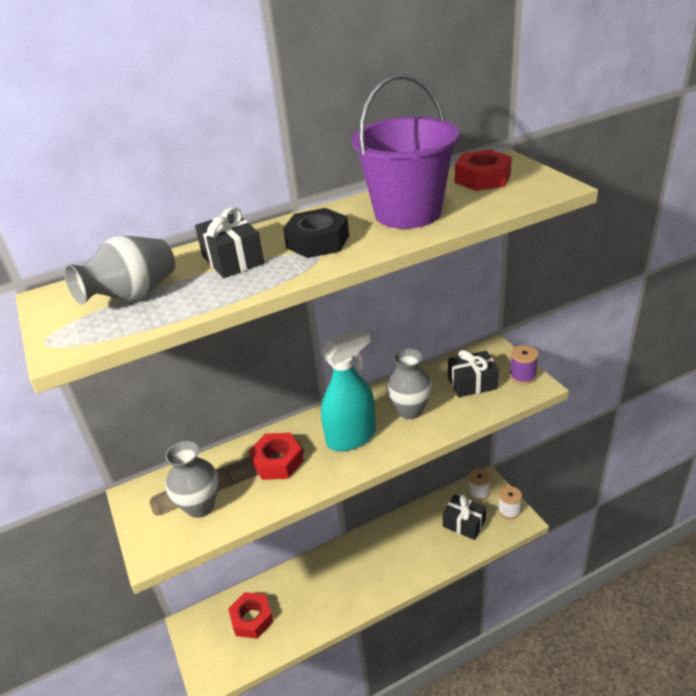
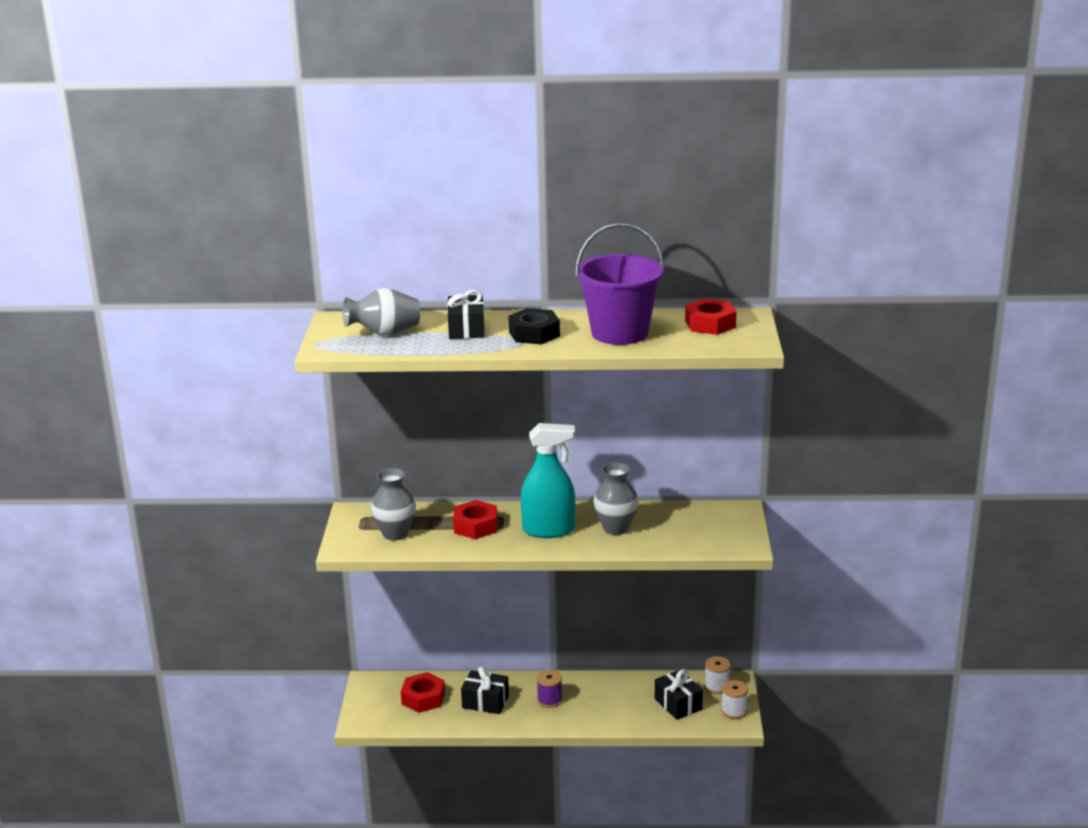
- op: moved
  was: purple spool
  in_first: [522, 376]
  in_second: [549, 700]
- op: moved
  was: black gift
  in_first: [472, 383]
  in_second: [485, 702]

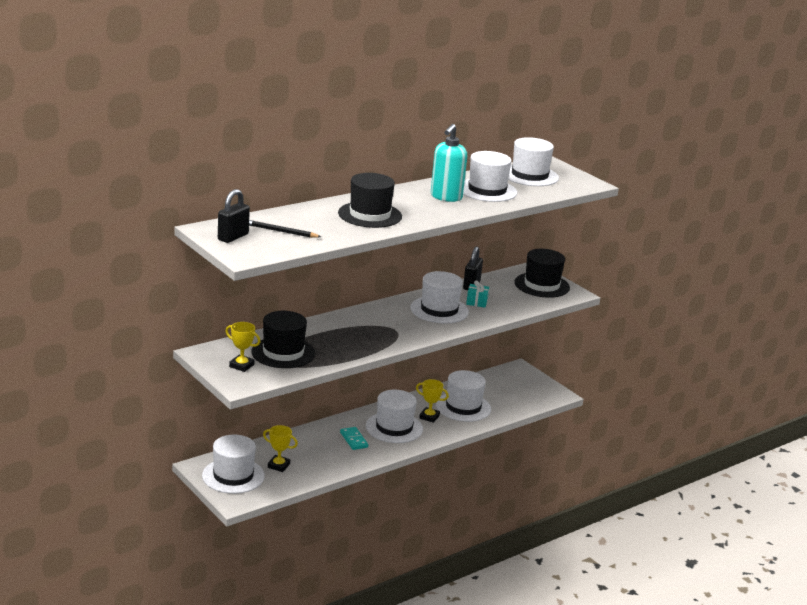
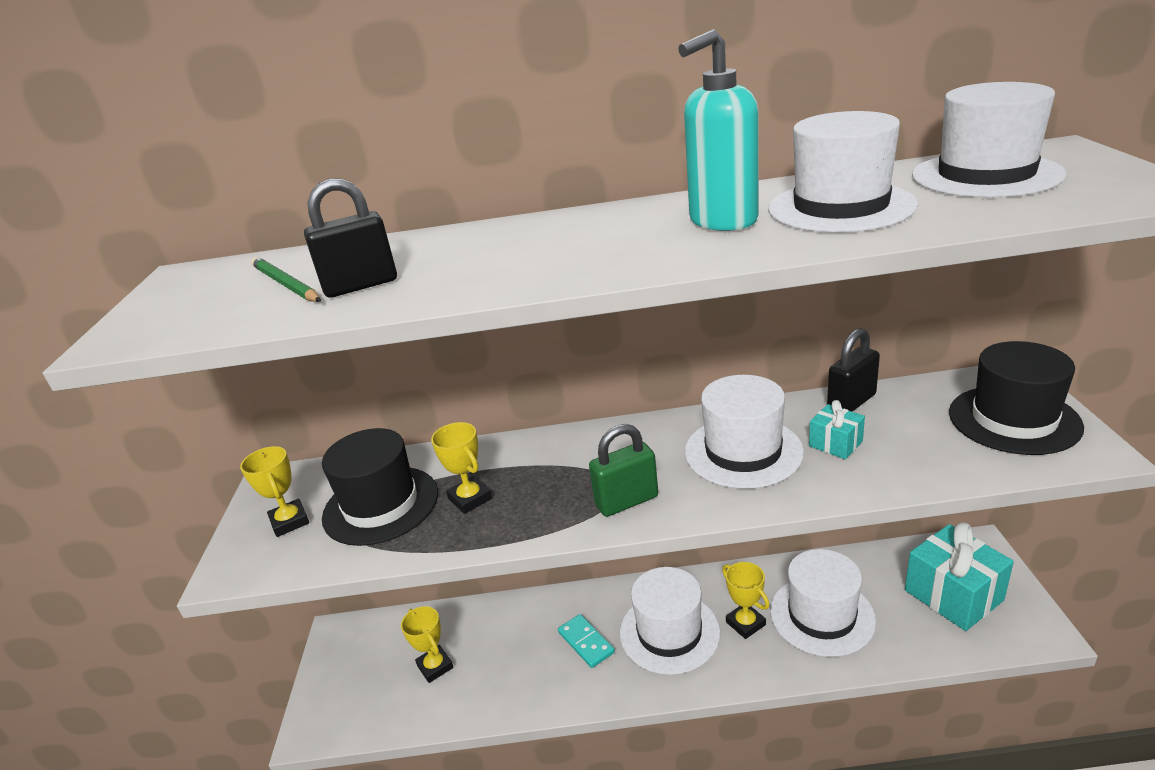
- op: removed
  was: black hat
  in_first: [370, 215]
- op: moved
  was: black padlock
  in_first: [233, 237]
  in_second: [361, 285]
- op: recoloured
  was: black pencil
  now: green pencil
  in_first: [280, 231]
  in_second: [285, 284]
- op: turned
  was: turquoise domino
  in_first: [354, 440]
  in_second: [586, 642]
  clockwise: -45
- op: removed
  was: white hat
  in_first: [233, 476]
- op: added
  now: yellow trophy
  in_second: [470, 499]
- op: added
  now: green padlock
  in_second: [626, 501]
- op: added
  now: turquoise gift
  in_second: [953, 595]

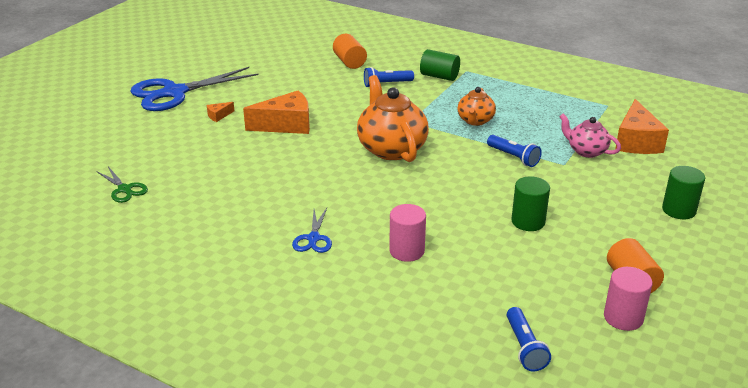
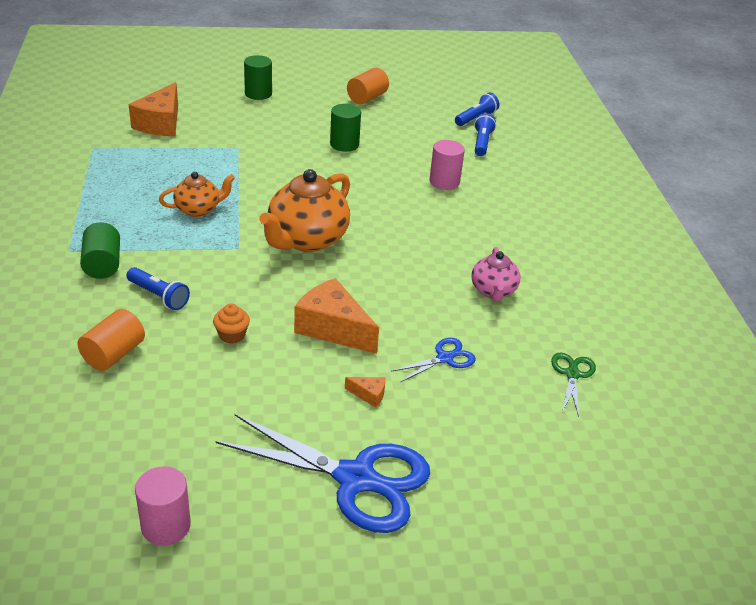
- op: turned
  was: orange cheese
  in_first: [636, 141]
  in_second: [160, 123]
  clockwise: 135
- op: moved
  was: pink teapot
  in_first: [586, 151]
  in_second: [493, 291]
- op: moved
  was: blue flashlight
  in_first: [513, 157]
  in_second: [482, 143]
- op: moved
  was: blue scissors
  in_first: [313, 238]
  in_second: [445, 358]
- op: moved
  was: pink cylinder
  in_first: [623, 317]
  in_second: [166, 526]
- op: added
  now: orange cupcake
  in_second: [232, 335]

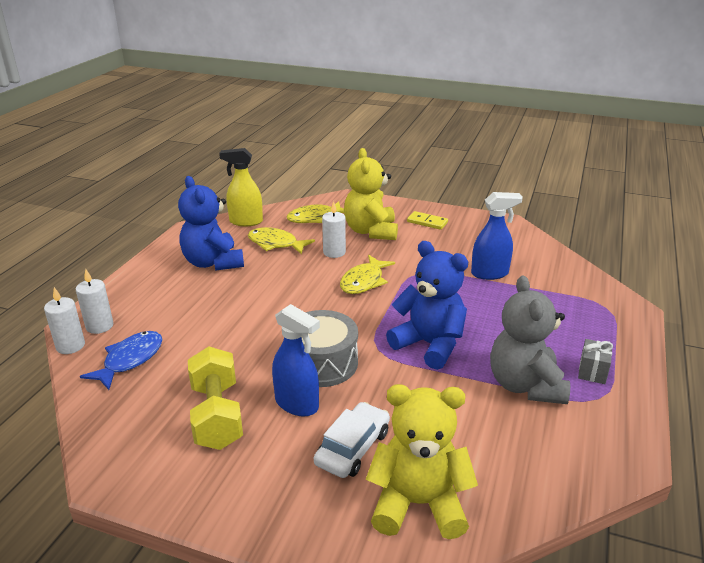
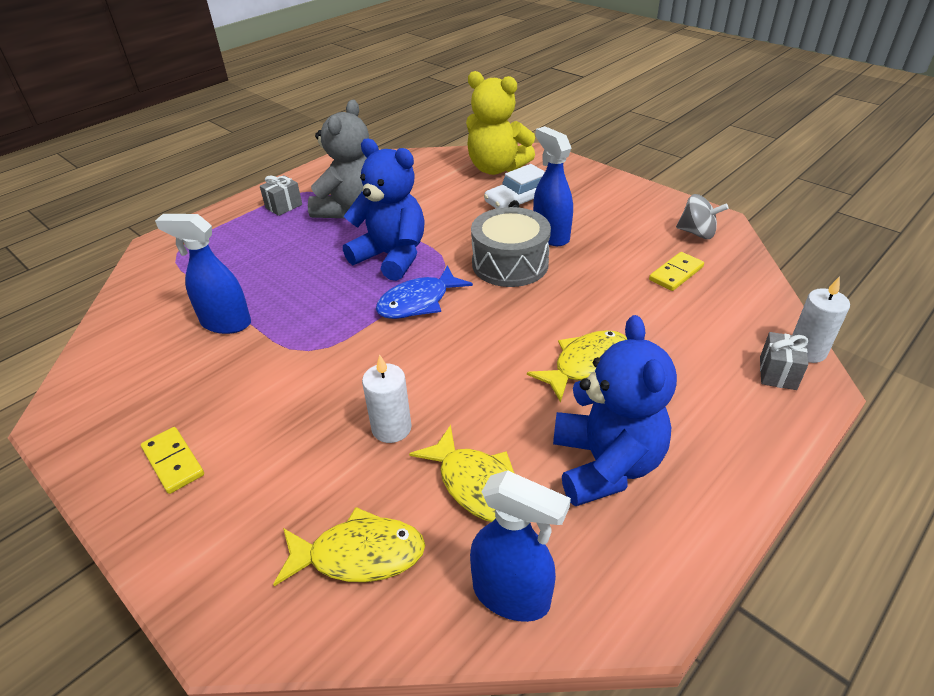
- op: recoloured
  was: yellow spray bottle
  now: blue spray bottle
  in_first: [245, 222]
  in_second: [512, 595]
- op: removed
  was: yellow teddy bear
  in_first: [371, 231]
- op: turned
  was: blue teddy bear
  in_first: [429, 344]
  in_second: [391, 257]
  clockwise: 150
- op: moved
  was: yellow fish
  in_first: [364, 281]
  in_second: [586, 364]
- op: replaced
  was: white candle
  now: grey gift
  in_first: [99, 326]
  in_second: [777, 373]
- op: moved
  was: blue fish
  in_first: [130, 360]
  in_second: [418, 302]
- op: removed
  was: yellow dumbbell
  in_first: [217, 415]
- op: added
  now: grey spinning top
  in_second: [697, 233]
- op: added
  now: yellow domino
  in_second: [676, 273]

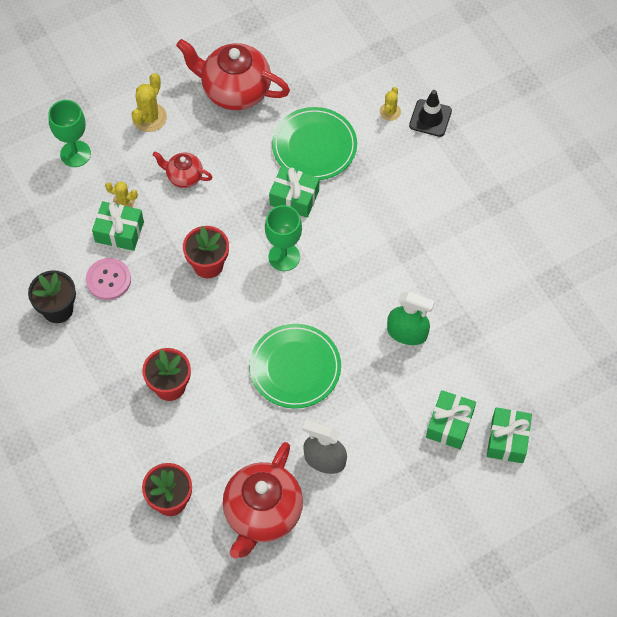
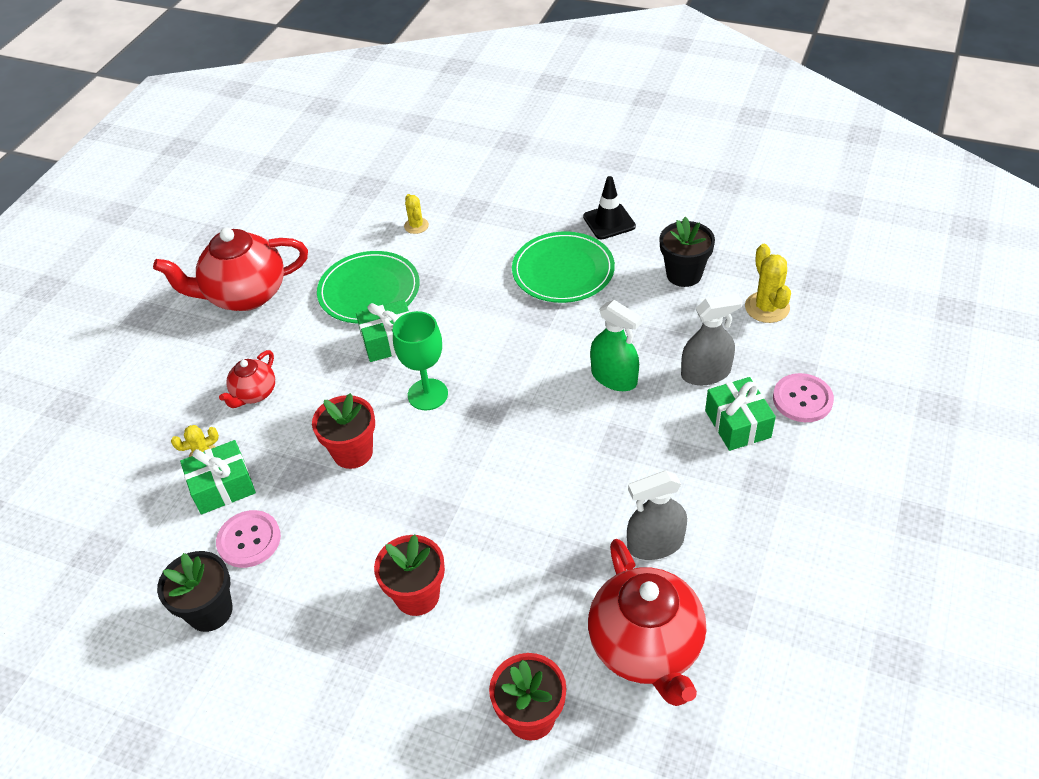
- op: moved
  was: yellow cactus
  in_first: [149, 117]
  in_second: [767, 307]
- op: moved
  was: black traffic cone
  in_first: [430, 118]
  in_second: [609, 222]
- op: removed
  was: green goblet
  in_first: [75, 154]
- op: turned
  was: red teapot
  in_first: [184, 176]
  in_second: [254, 394]
  clockwise: -45
- op: turned
  was: green spray bottle
  in_first: [407, 333]
  in_second: [614, 377]
  clockwise: 60
- op: moved
  was: green plate
  in_first: [295, 367]
  in_second: [563, 271]
- op: replaced
  was: green gift
  now: pink button
  in_first: [507, 440]
  in_second: [802, 399]
- op: added
  now: black flower pot
  in_second: [684, 274]
- op: added
  now: grey spray bottle
  in_second: [705, 373]

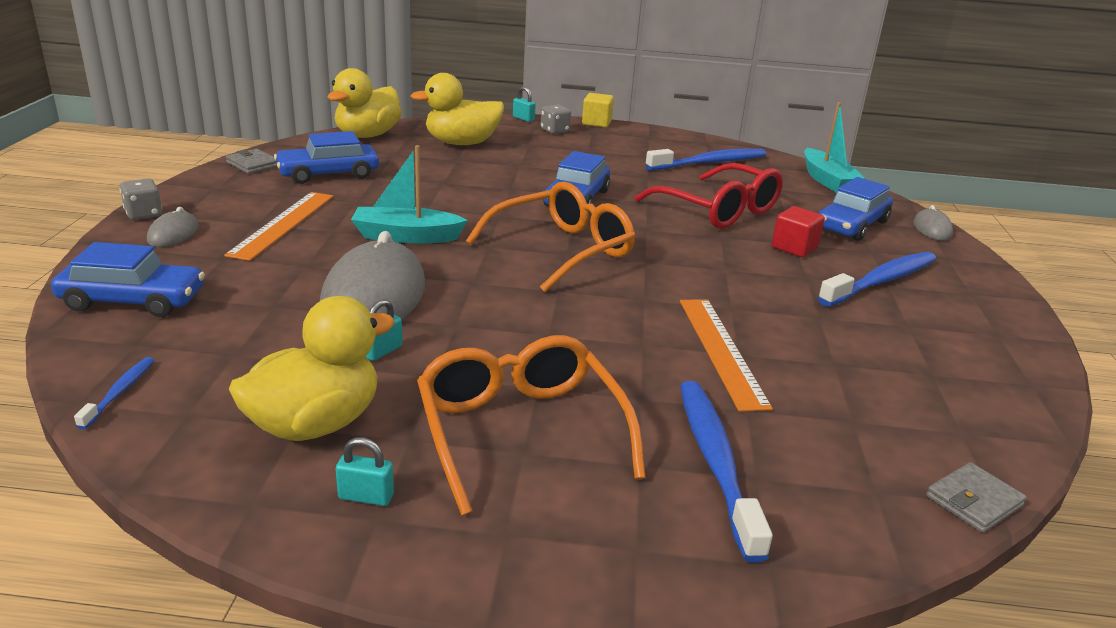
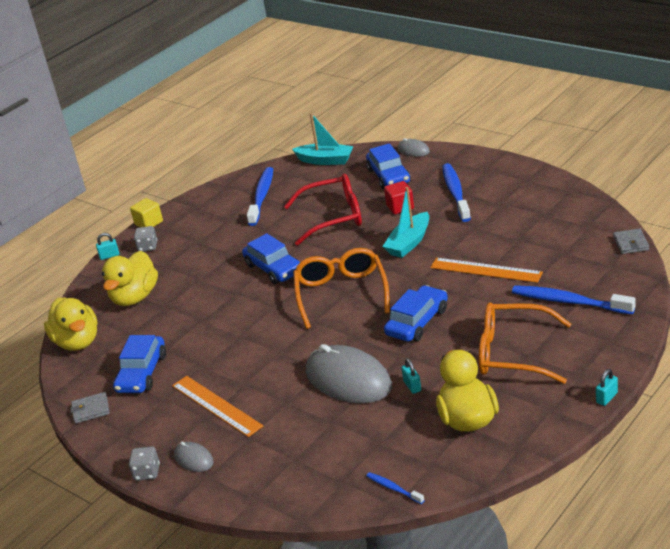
- op: moved
  was: turquoise boat
  in_first: [406, 236]
  in_second: [409, 243]
- op: moved
  was: blue car
  in_first: [133, 300]
  in_second: [417, 322]
- op: moved
  was: turquoise padlock
  in_first: [366, 497]
  in_second: [606, 398]

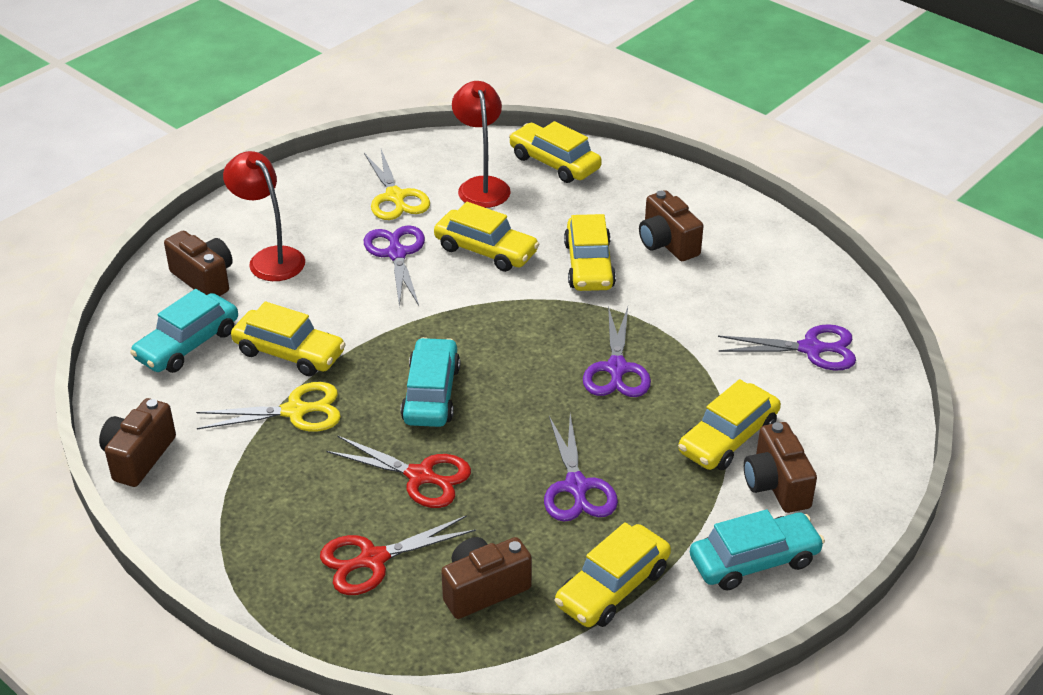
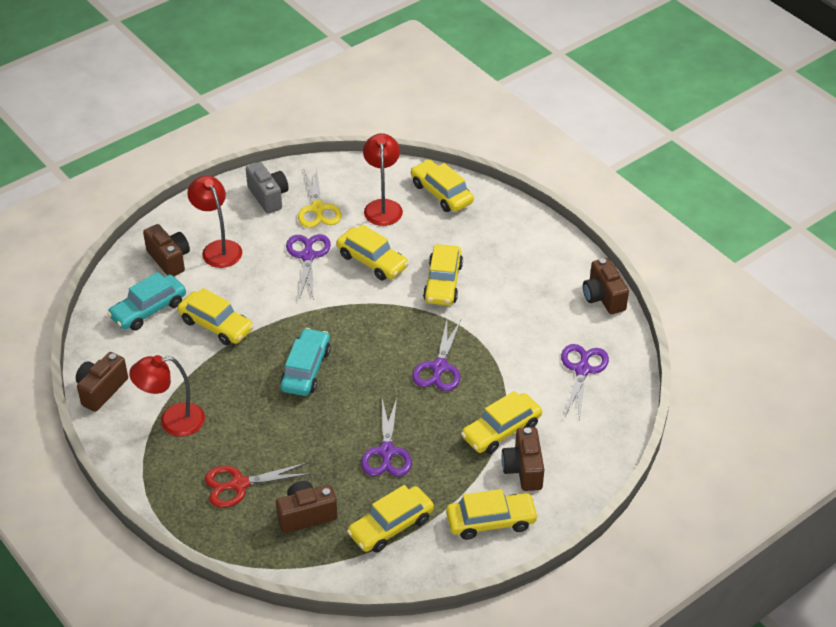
- op: moved
  was: brown camera
  in_first: [667, 243]
  in_second: [603, 297]
- op: turned
  was: purple scissors
  in_first: [811, 349]
  in_second: [582, 370]
  clockwise: -90
- op: removed
  was: yellow scissors
  in_first: [295, 411]
- op: removed
  was: red scissors
  in_first: [420, 476]
- op: recoloured
  was: turquoise car
  now: yellow car
  in_first: [754, 561]
  in_second: [491, 521]
- op: added
  now: grey camera
  in_second: [268, 197]
- op: added
  now: red lamp
  in_second: [172, 421]

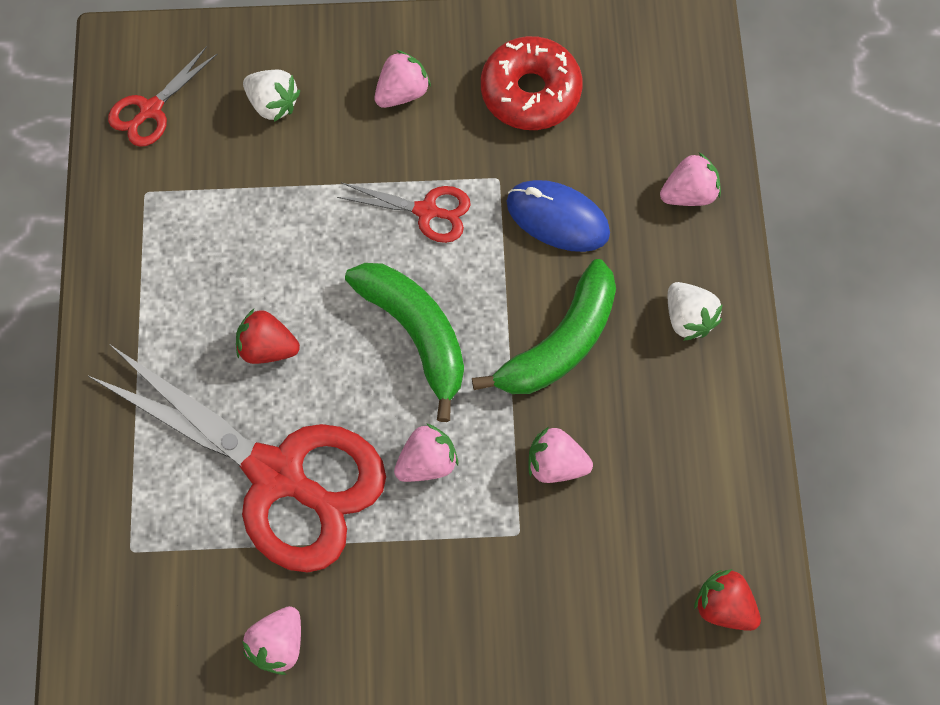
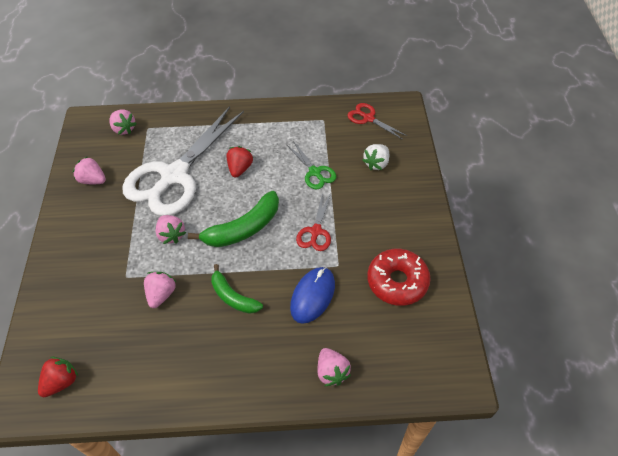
- op: moved
  was: pink strawberry
  in_first: [402, 92]
  in_second: [124, 129]
- op: resized
  was: green banana
  in_first: [560, 343]
  in_second: [233, 297]
  ratio: 0.65
- op: removed
  was: white strawberry
  in_first: [688, 318]
- op: recoloured
  was: red scissors
  now: white scissors
  in_first: [277, 474]
  in_second: [174, 176]
- op: added
  now: green scissors
  in_second: [315, 172]

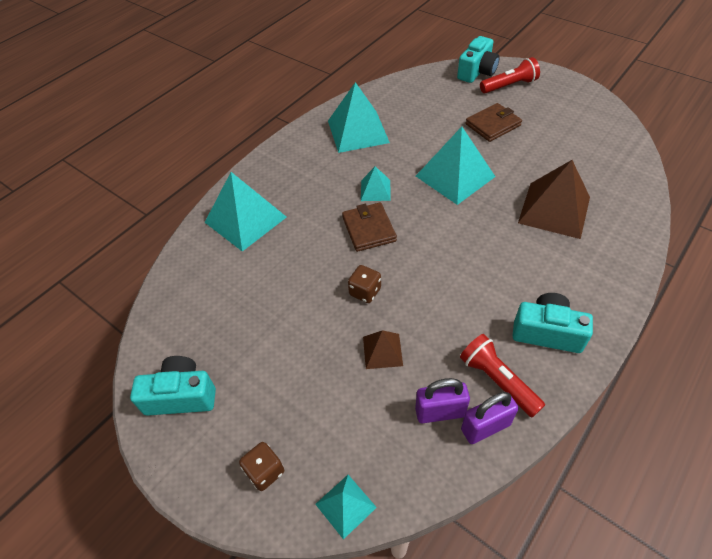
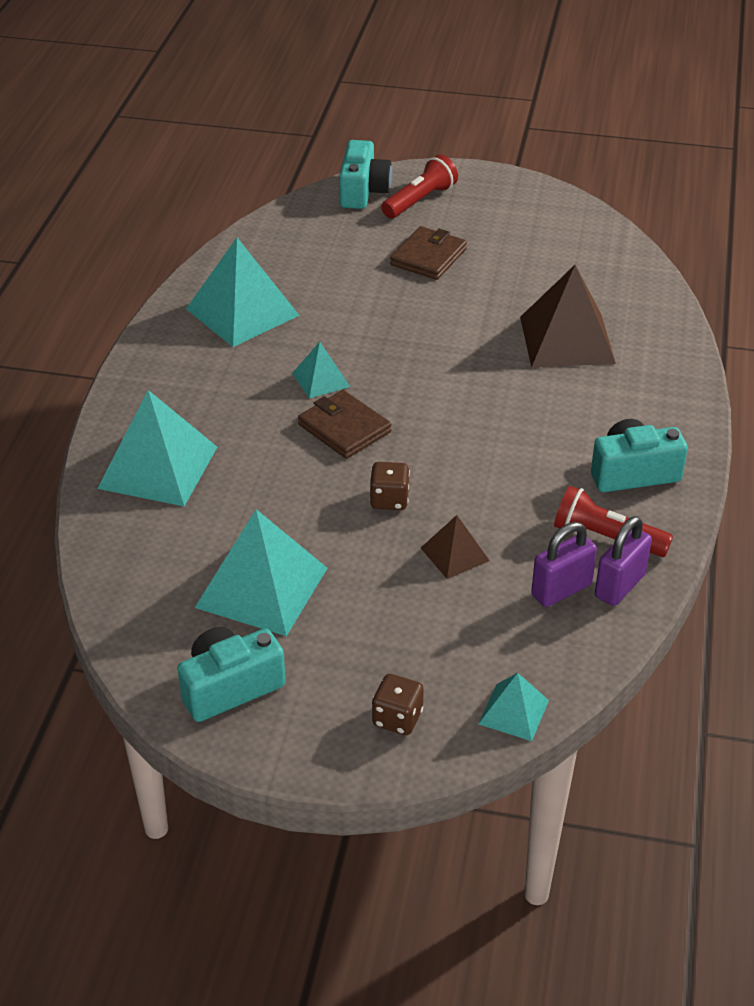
- op: moved
  was: turquoise pyramid
  in_first: [455, 176]
  in_second: [261, 587]

